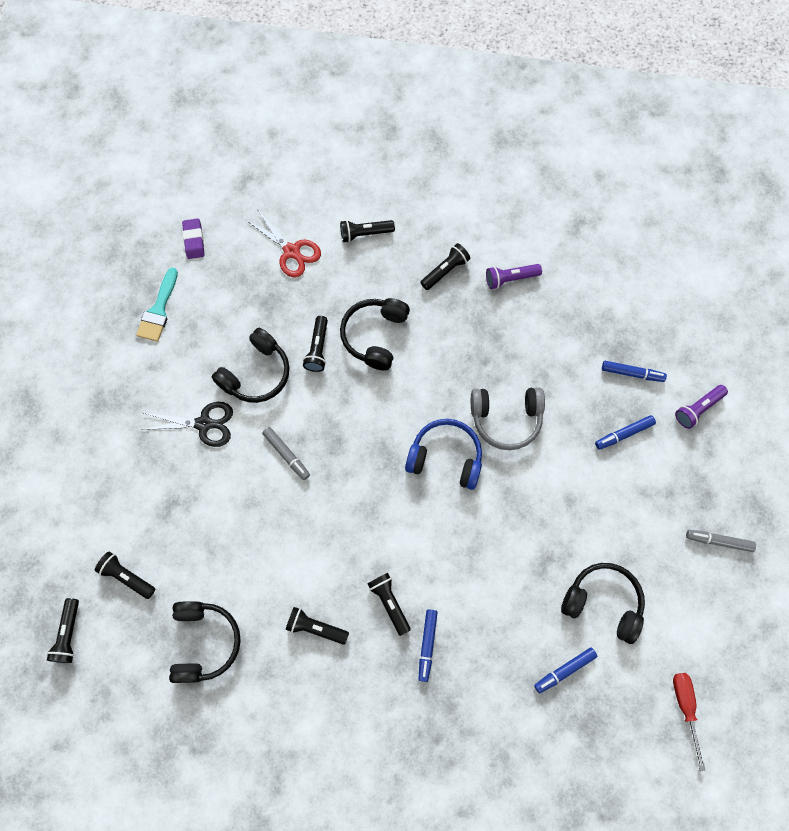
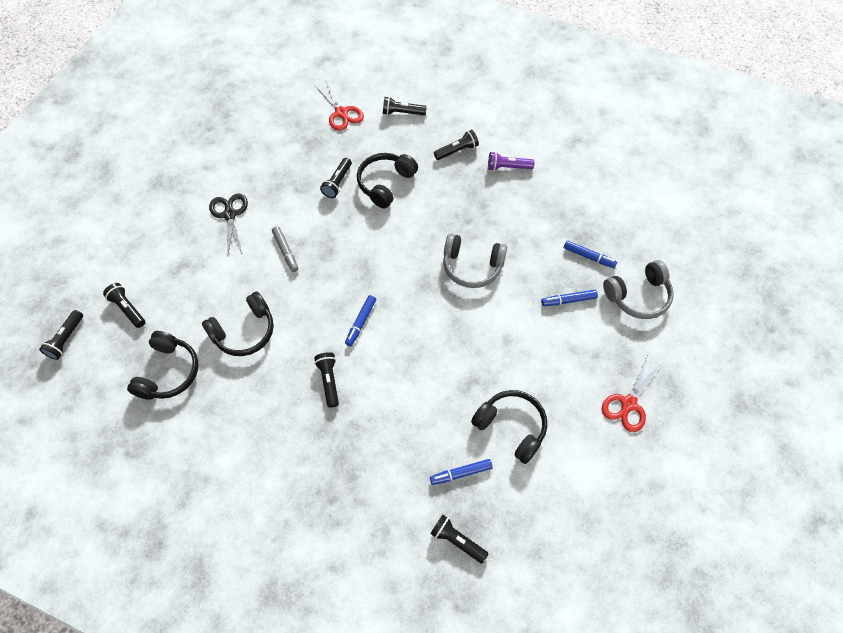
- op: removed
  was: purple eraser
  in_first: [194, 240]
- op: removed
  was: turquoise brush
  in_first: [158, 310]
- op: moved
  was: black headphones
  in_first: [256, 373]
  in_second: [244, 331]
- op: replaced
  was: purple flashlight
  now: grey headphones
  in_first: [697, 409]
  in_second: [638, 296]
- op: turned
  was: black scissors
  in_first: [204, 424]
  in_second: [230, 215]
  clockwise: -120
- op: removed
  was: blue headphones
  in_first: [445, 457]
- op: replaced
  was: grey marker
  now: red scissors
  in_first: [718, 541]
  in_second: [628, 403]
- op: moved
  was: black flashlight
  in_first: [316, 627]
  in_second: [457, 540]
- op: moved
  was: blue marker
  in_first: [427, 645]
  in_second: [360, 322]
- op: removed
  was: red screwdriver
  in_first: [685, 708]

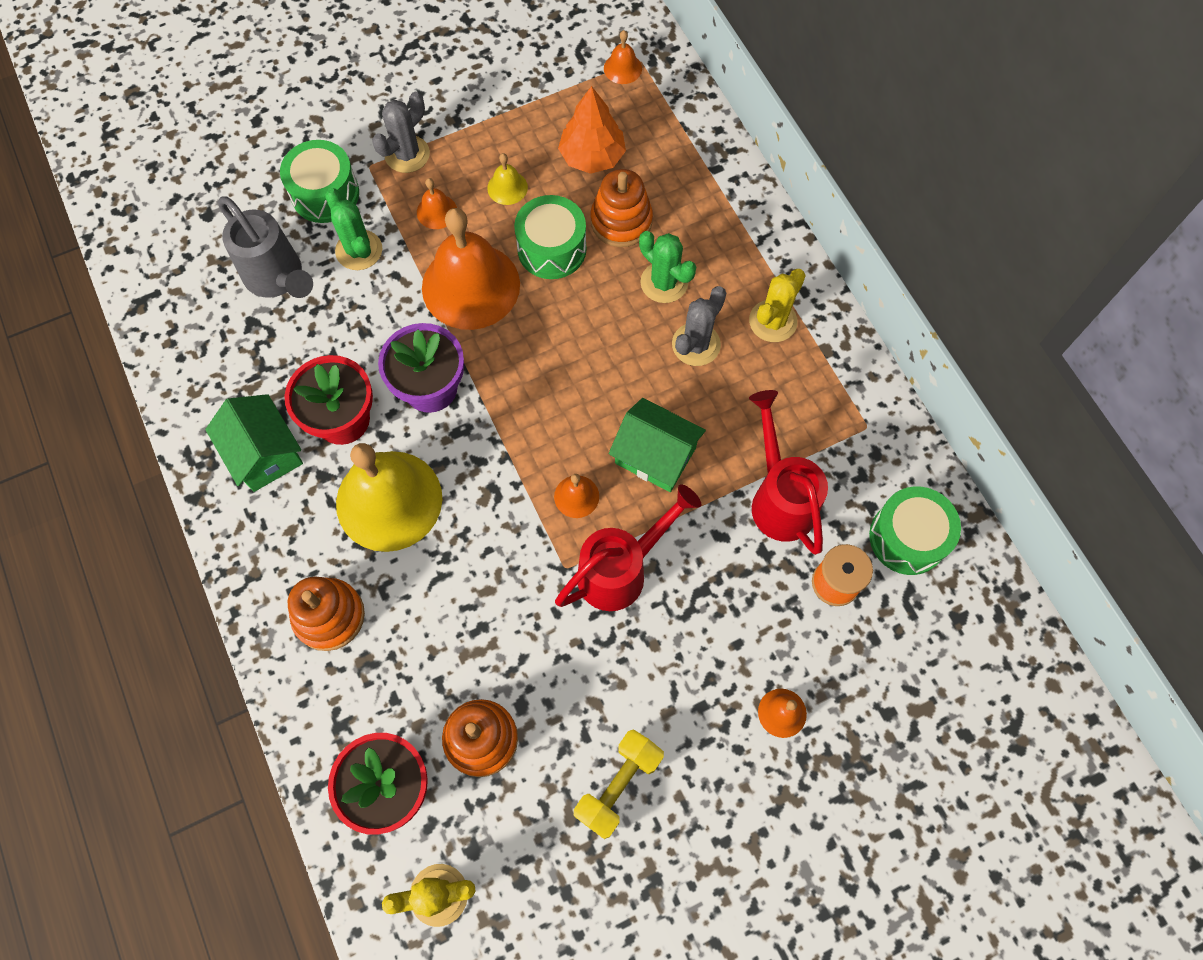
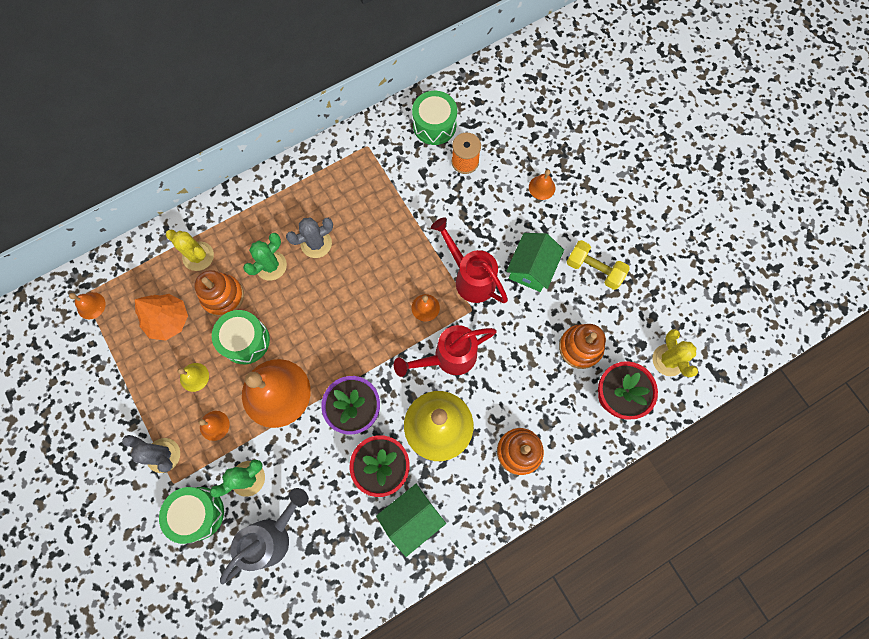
- op: moved
  was: yellow cactus
  in_first: [773, 321]
  in_second: [198, 256]
- op: turned
  was: grey cactus
  in_first: [696, 344]
  in_second: [316, 243]
  clockwise: -60
- op: moved
  was: red watering can
  in_first: [779, 497]
  in_second: [448, 358]
- op: moved
  was: green house
  in_first: [655, 455]
  in_second: [531, 268]

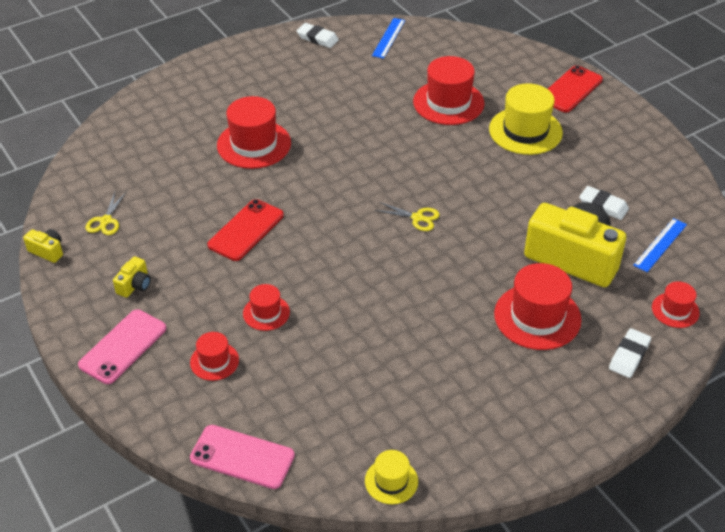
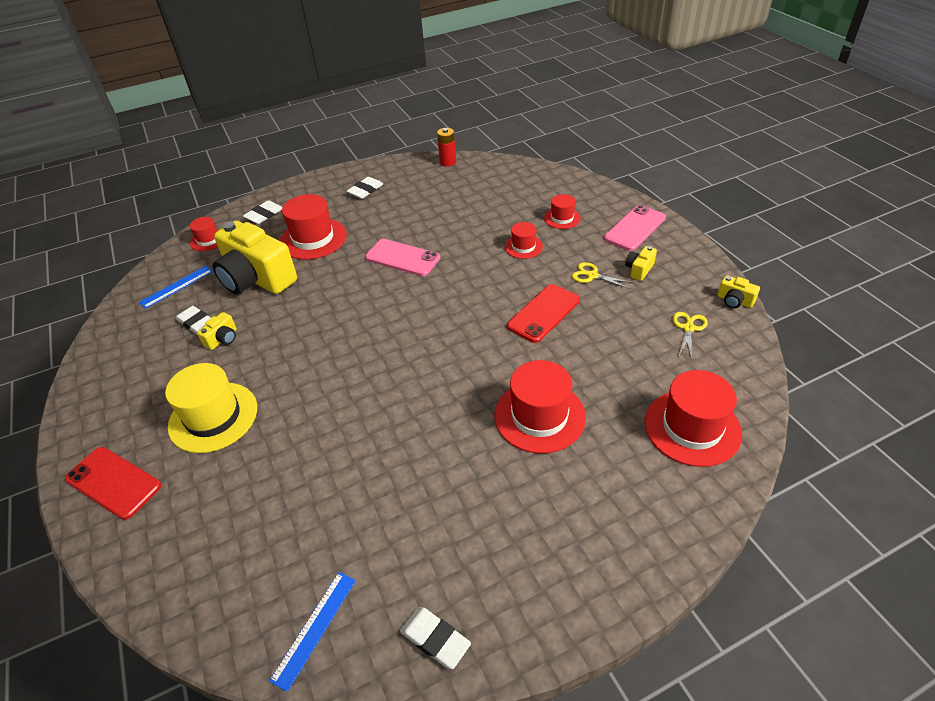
- op: moved
  was: red hat
  in_first: [448, 103]
  in_second: [692, 427]
- op: turned
  was: red phone
  in_first: [570, 89]
  in_second: [113, 482]
  clockwise: 75
- op: moved
  was: yellow scissors
  in_first: [417, 218]
  in_second: [592, 276]
- op: moved
  was: pink phone
  in_first: [242, 457]
  in_second: [402, 258]
- op: replaced
  was: yellow hat
  now: red battery
  in_first: [391, 481]
  in_second: [448, 162]
- op: added
  now: white eraser
  in_second: [365, 190]
- op: added
  now: yellow camera
  in_second: [222, 339]

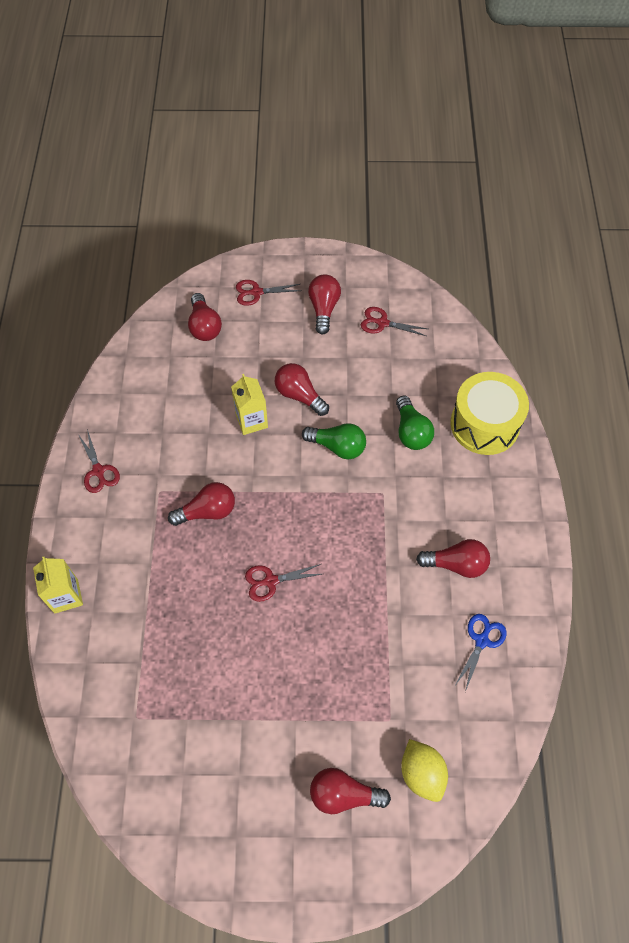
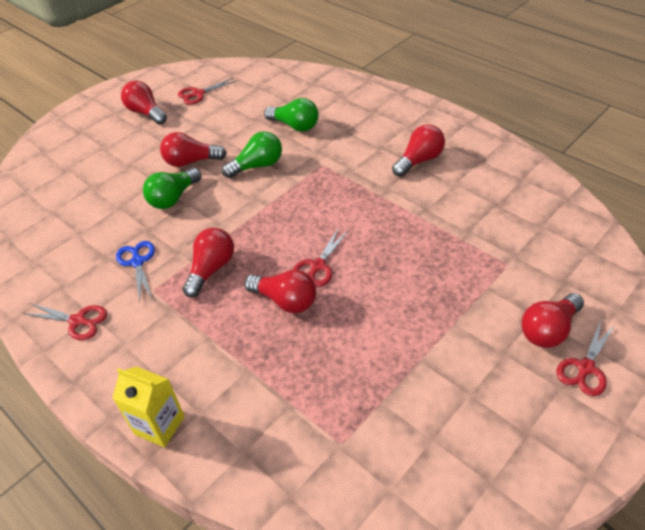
- op: moved
  was: red scissors
  in_first: [256, 292]
  in_second: [585, 368]
- op: moved
  was: red light bulb
  in_first: [204, 326]
  in_second: [285, 301]
- op: removed
  was: yellow drum
  in_first: [484, 424]
- op: replaced
  was: yellow carton
  now: green light bulb
  in_first: [251, 421]
  in_second: [173, 198]
- op: moved
  was: blue scissors
  in_first: [482, 640]
  in_second: [137, 262]
- op: removed
  was: yellow lemon
  in_first: [422, 773]

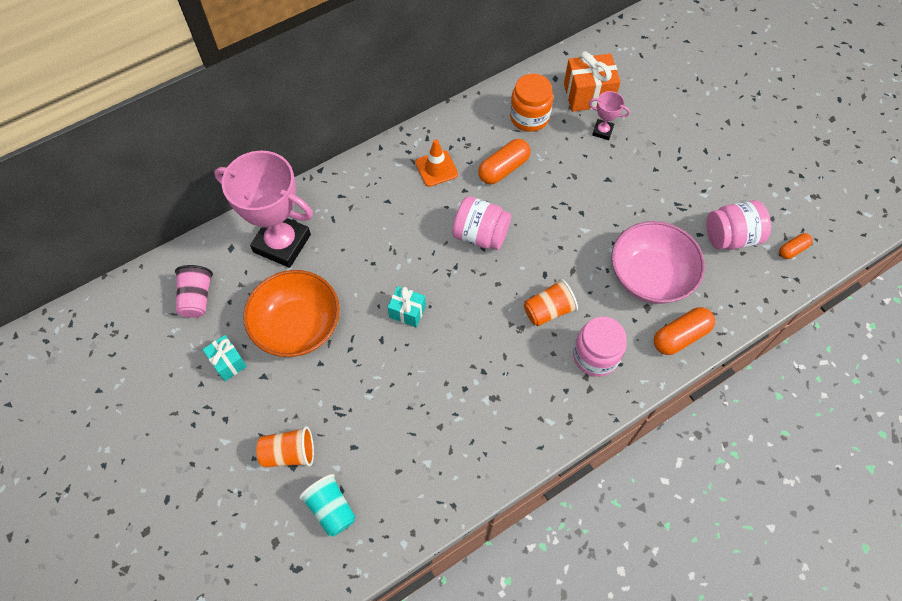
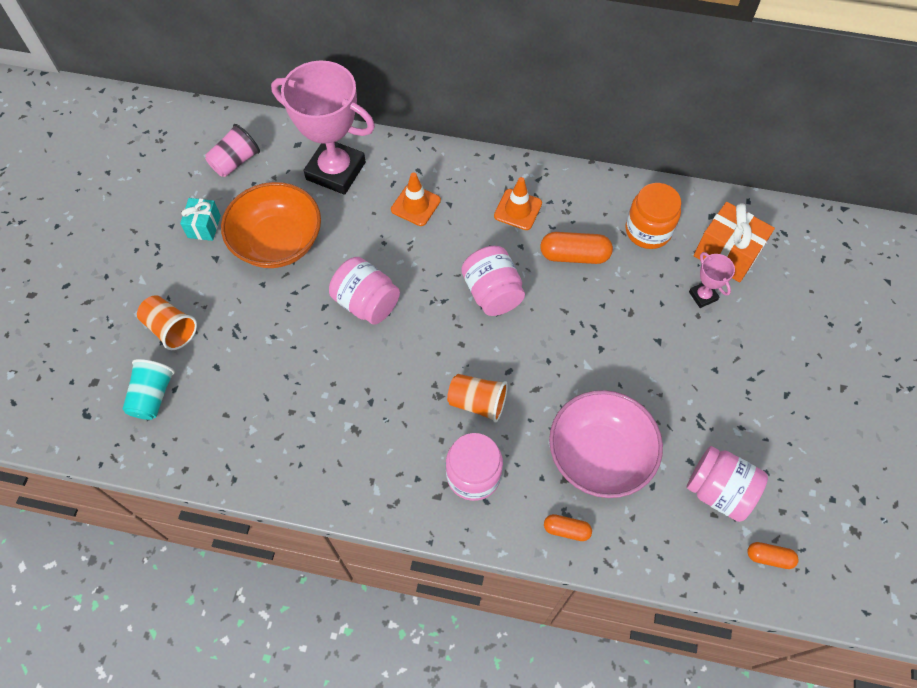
- op: turned
  was: pink trophy
  in_first: [282, 243]
  in_second: [335, 171]
  clockwise: -45
- op: replaced
  was: turquoise gift
  now: pink jar
  in_first: [407, 312]
  in_second: [366, 303]
- op: resized
  was: orange capsule
  in_first: [680, 336]
  in_second: [566, 530]
  ratio: 0.58
- op: added
  now: orange traffic cone
  in_second: [415, 205]

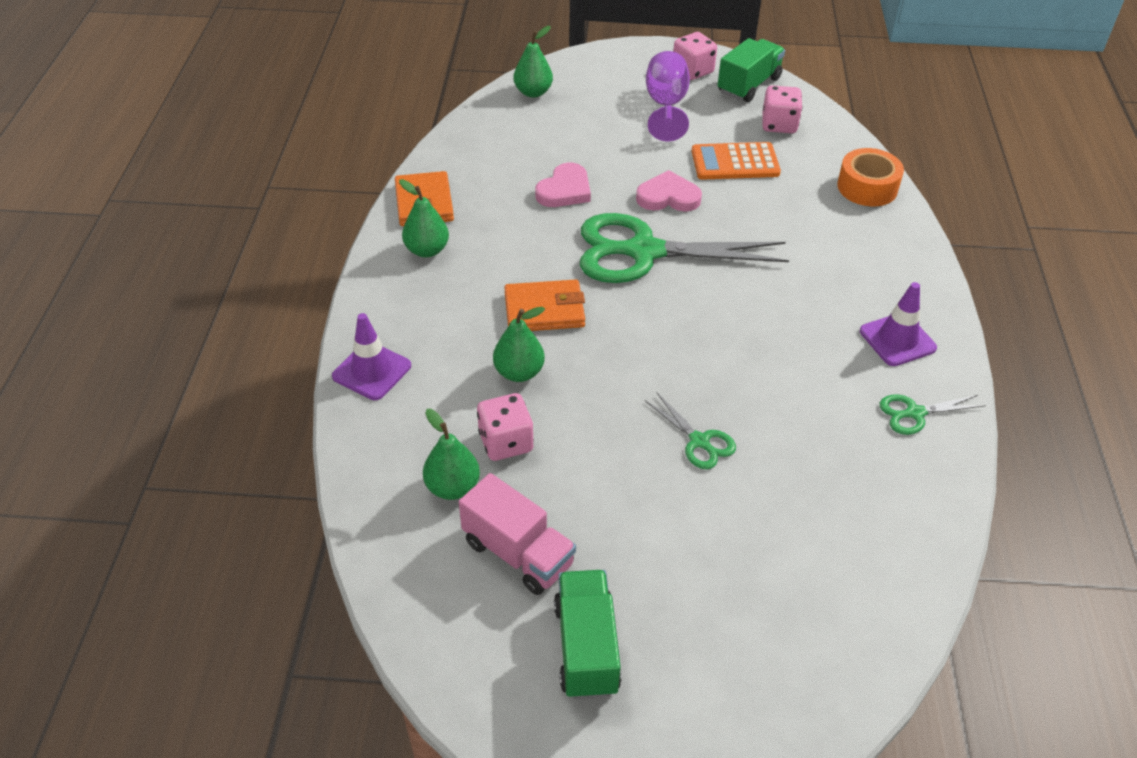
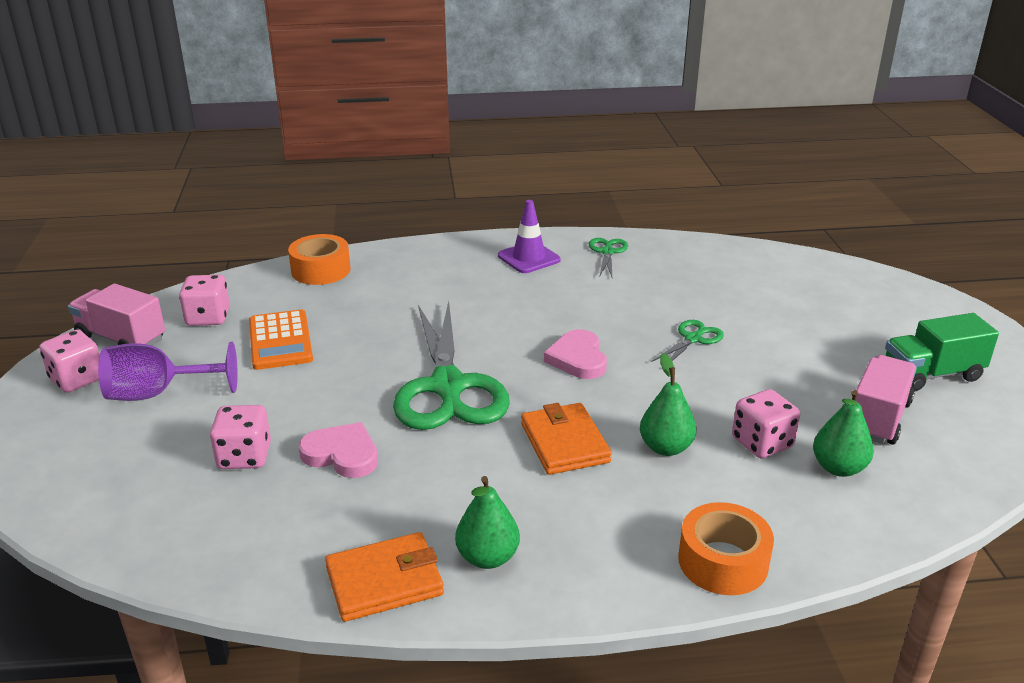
- op: removed
  was: green pear
  in_first: [533, 92]
- op: recoloured
  was: green truck
  now: pink truck
  in_first: [748, 85]
  in_second: [121, 339]
- op: moved
  was: pink heart
  in_first: [668, 197]
  in_second: [578, 359]
- op: replaced
  was: purple traffic cone
  now: orange tape
  in_first: [372, 371]
  in_second: [723, 562]
- op: turned
  was: green scissors
  in_first: [915, 413]
  in_second: [607, 252]
  clockwise: -150
- op: added
  now: pink dice
  in_second: [244, 456]

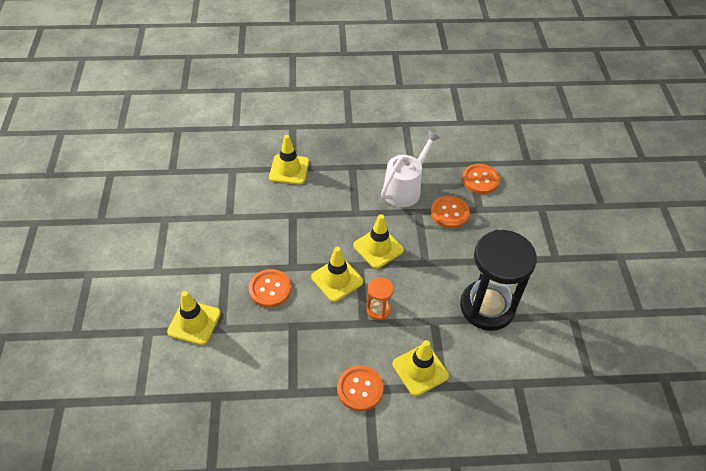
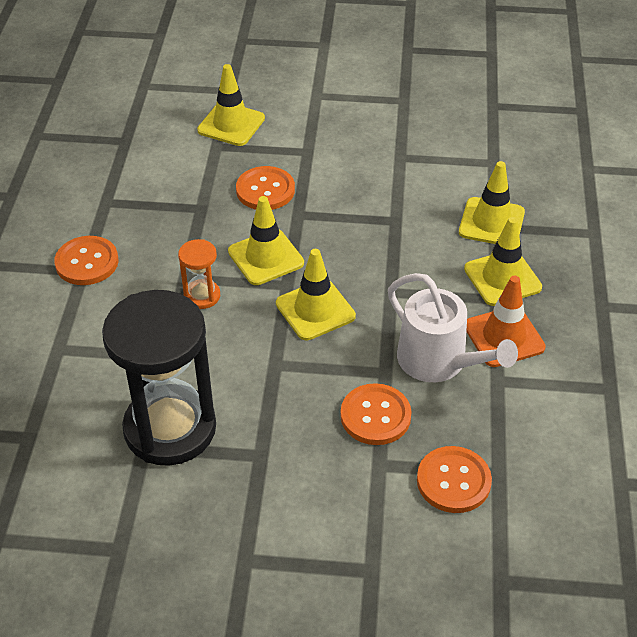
- op: moved
  was: yellow traffic cone
  in_first: [420, 370]
  in_second: [502, 278]
- op: added
  now: orange traffic cone
  in_second: [504, 337]

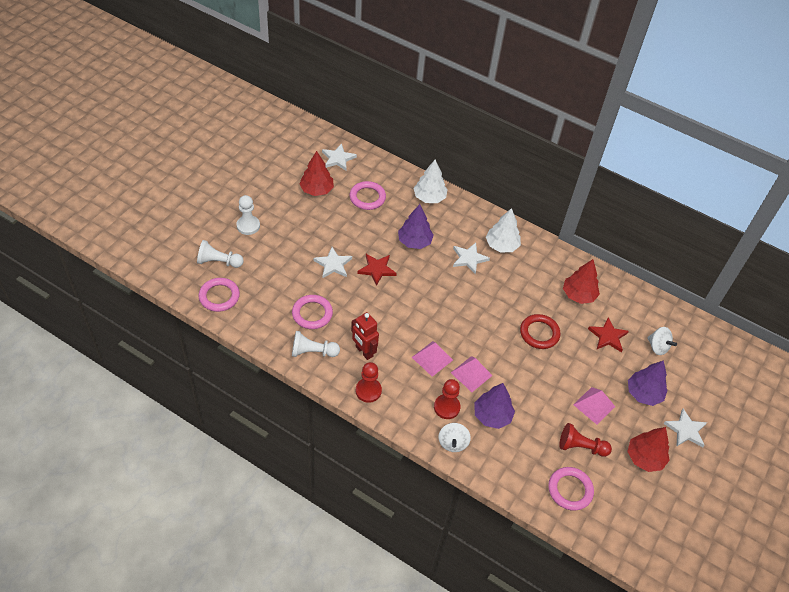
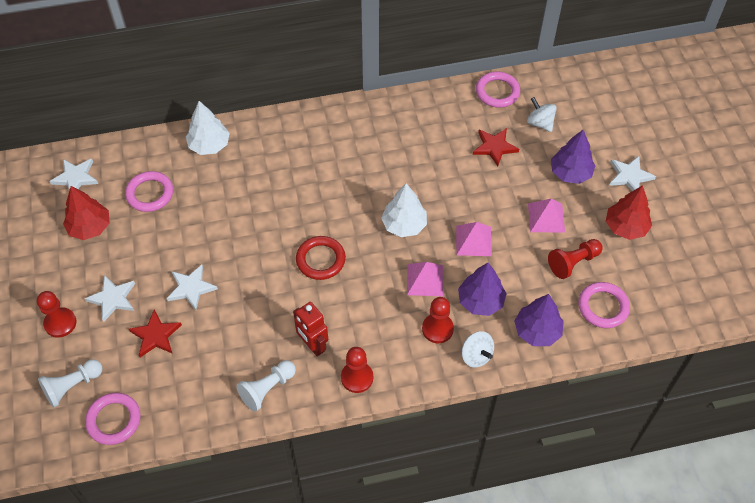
- op: recoloured
  was: white pawn
  now: red pawn
  in_first: [248, 226]
  in_second: [60, 323]
- op: moved
  was: purple tree
  in_first: [414, 241]
  in_second: [537, 331]
- op: moved
  was: white tree
  in_first: [501, 245]
  in_second: [404, 225]
- op: moved
  was: white star
  in_first: [469, 259]
  in_second: [113, 298]
- op: moved
  was: red star
  in_first: [377, 269]
  in_second: [155, 335]
- op: removed
  was: red tree
  in_first: [578, 295]
- op: moved
  was: pink ring
  in_first: [312, 314]
  in_second: [497, 92]
- op: turned
  was: red robot
  in_first: [364, 351]
  in_second: [313, 345]
  clockwise: 45
- op: moved
  was: red ring
  in_first: [539, 333]
  in_second: [320, 260]
- op: turned
  was: white spinning top
  in_first: [657, 347]
  in_second: [540, 123]
  clockwise: -135
- op: moved
  was: pink pyramid
  in_first: [432, 358]
  in_second: [473, 240]

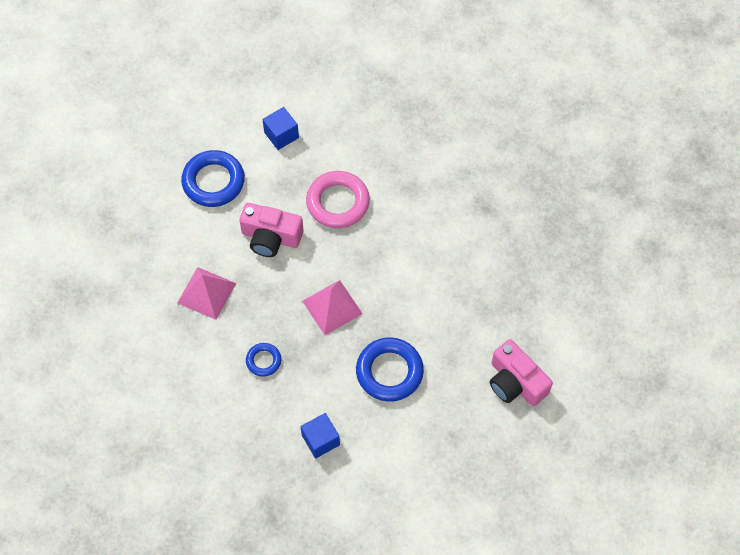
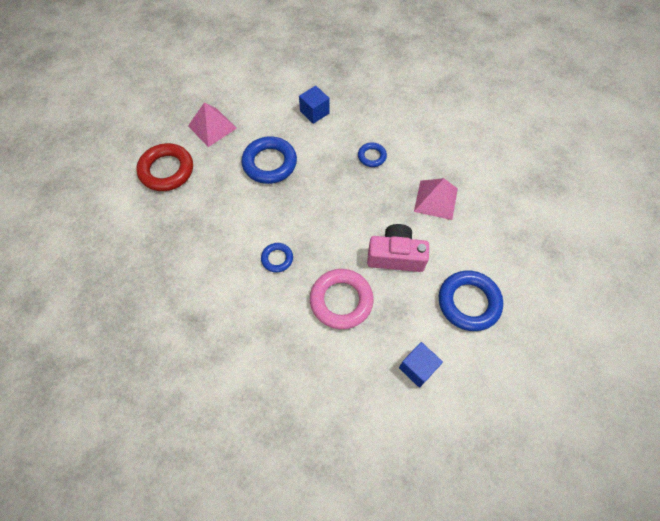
- op: moved
  was: pink pyramid
  in_first: [332, 307]
  in_second: [212, 127]
- op: replaced
  was: pink camera
  now: red ring
  in_first: [515, 382]
  in_second: [167, 170]
- op: added
  now: blue ring
  in_second: [277, 259]

